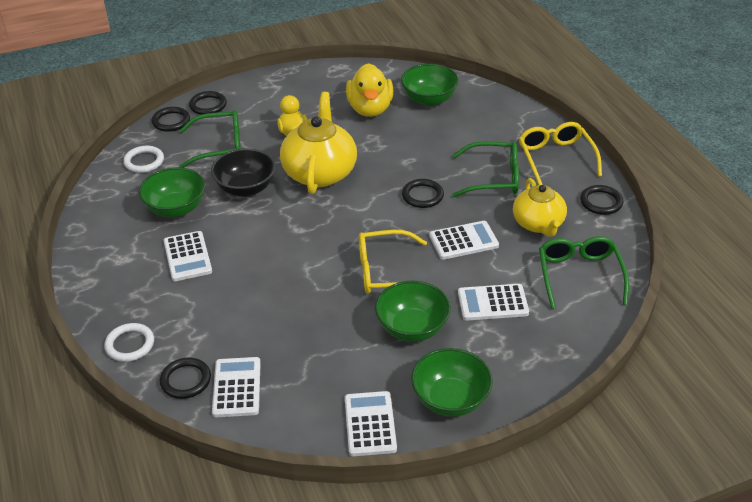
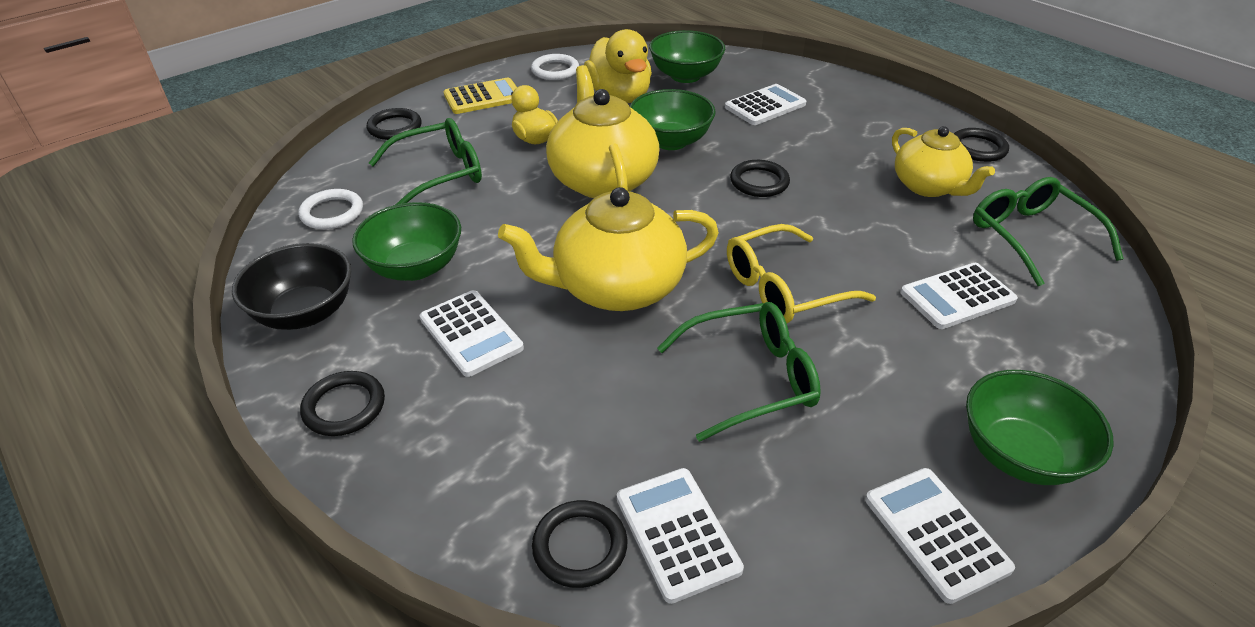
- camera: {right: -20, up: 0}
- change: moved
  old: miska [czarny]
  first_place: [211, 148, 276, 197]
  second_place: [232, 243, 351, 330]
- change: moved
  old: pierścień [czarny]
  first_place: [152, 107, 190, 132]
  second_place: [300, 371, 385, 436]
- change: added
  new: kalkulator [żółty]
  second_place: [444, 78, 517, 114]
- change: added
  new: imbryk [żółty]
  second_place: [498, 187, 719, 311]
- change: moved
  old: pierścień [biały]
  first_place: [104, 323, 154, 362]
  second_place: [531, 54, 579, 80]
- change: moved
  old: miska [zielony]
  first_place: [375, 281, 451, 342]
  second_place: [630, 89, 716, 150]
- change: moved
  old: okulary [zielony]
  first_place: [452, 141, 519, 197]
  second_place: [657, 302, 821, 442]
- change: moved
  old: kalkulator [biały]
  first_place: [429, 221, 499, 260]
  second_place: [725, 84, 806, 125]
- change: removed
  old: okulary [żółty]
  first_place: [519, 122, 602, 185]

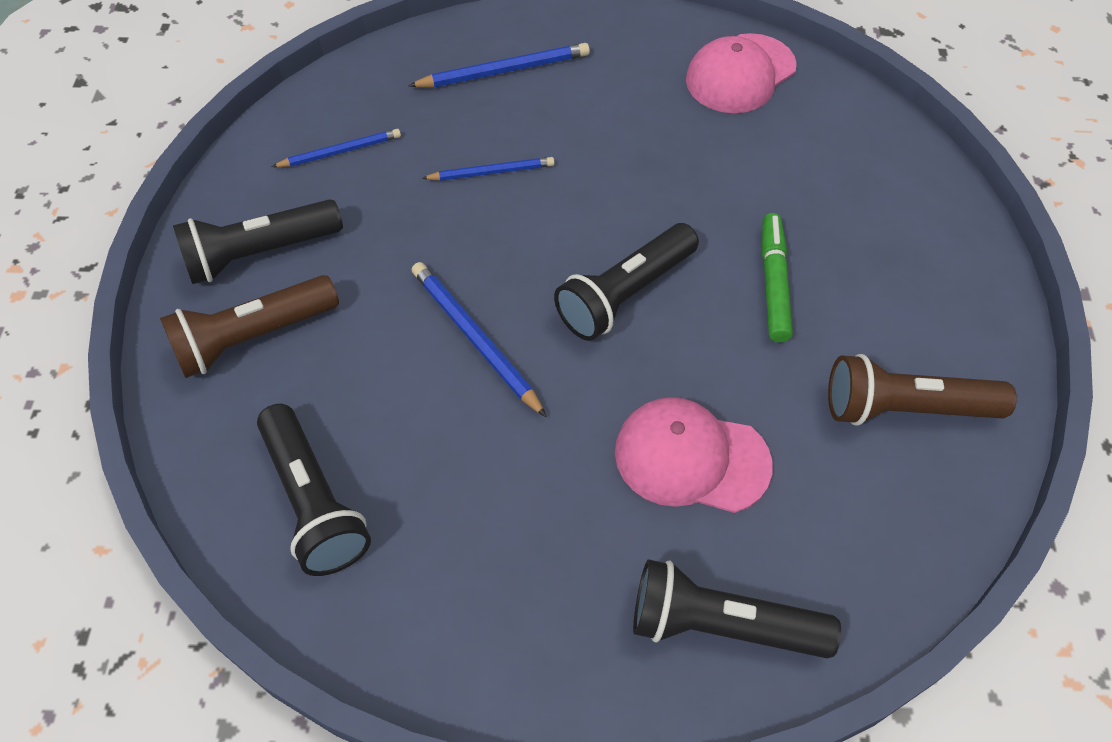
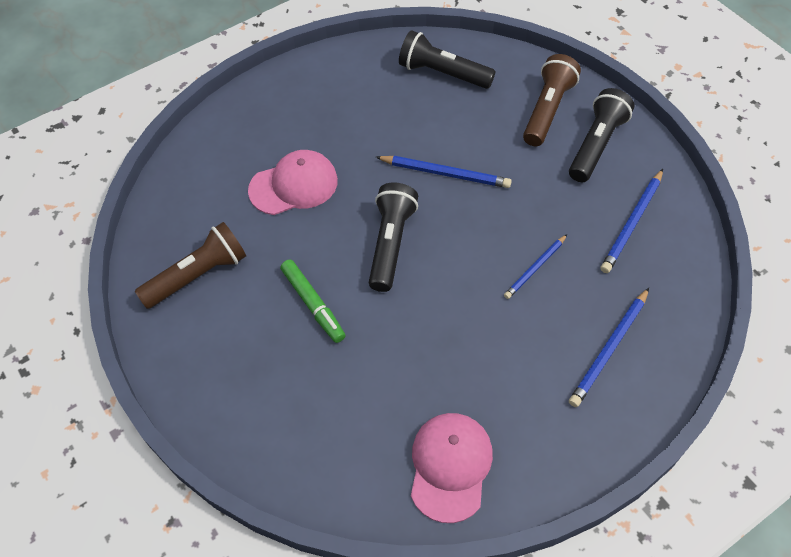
- camera: {right: 145, up: 0}
- change: resized
  old: ołówek [niebieski]
  first_place: [272, 129, 401, 167]
  second_place: [601, 169, 663, 273]
  factor: 1.5
- change: removed
  old: latarka [czarny]
  first_place: [633, 559, 841, 658]

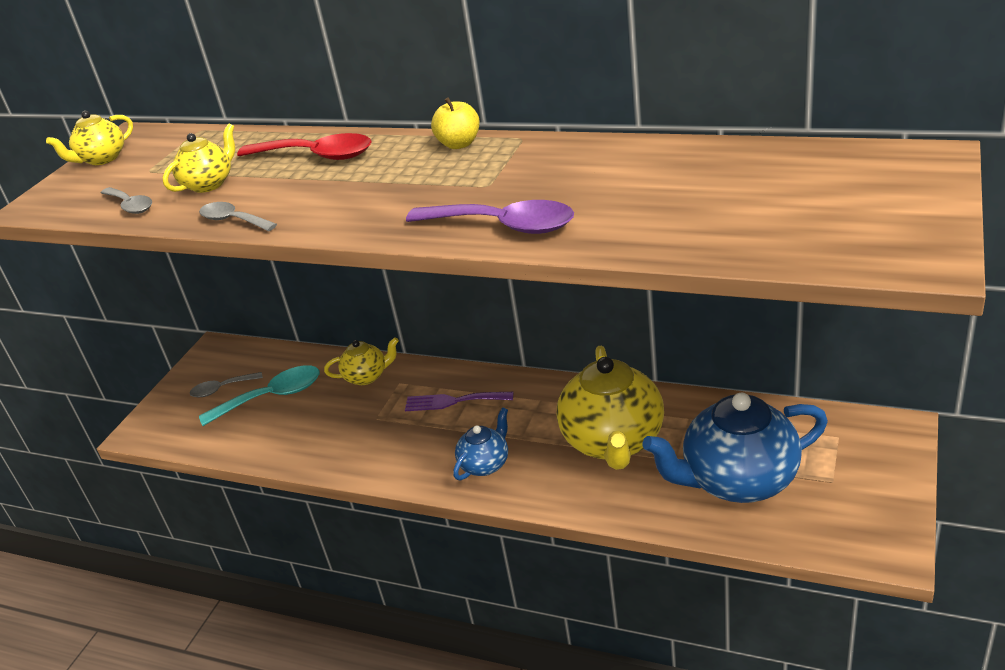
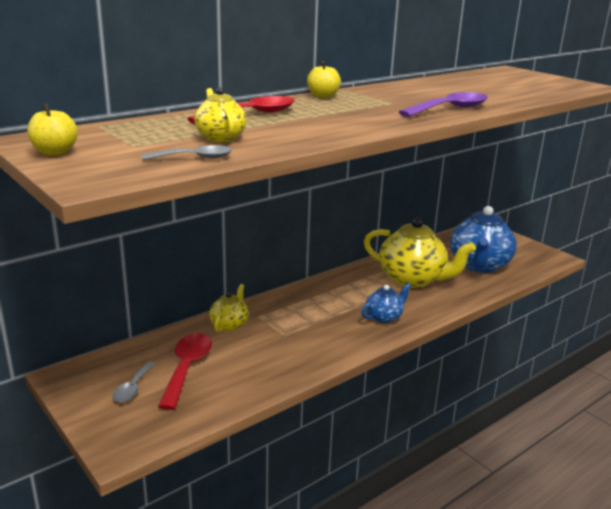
- camera: {right: -65, up: -10}
- change: replaced
  old: imbryk [żółty]
  new: jabłko [żółty]
  first_place: [46, 111, 133, 165]
  second_place: [27, 104, 78, 156]
- change: recoloured
  old: łyżka [turkusowy]
  new: łyżka [czerwony]
  first_place: [199, 365, 320, 426]
  second_place: [158, 333, 212, 410]
- change: turned
  old: imbryk [niebieski]
  first_place: [453, 407, 508, 480]
  second_place: [361, 283, 411, 323]
  degrees: 75
- change: removed
  old: łyżka [szary]
  first_place: [199, 202, 277, 231]
- change: removed
  old: widelec [fioletowy]
  first_place: [405, 392, 513, 411]

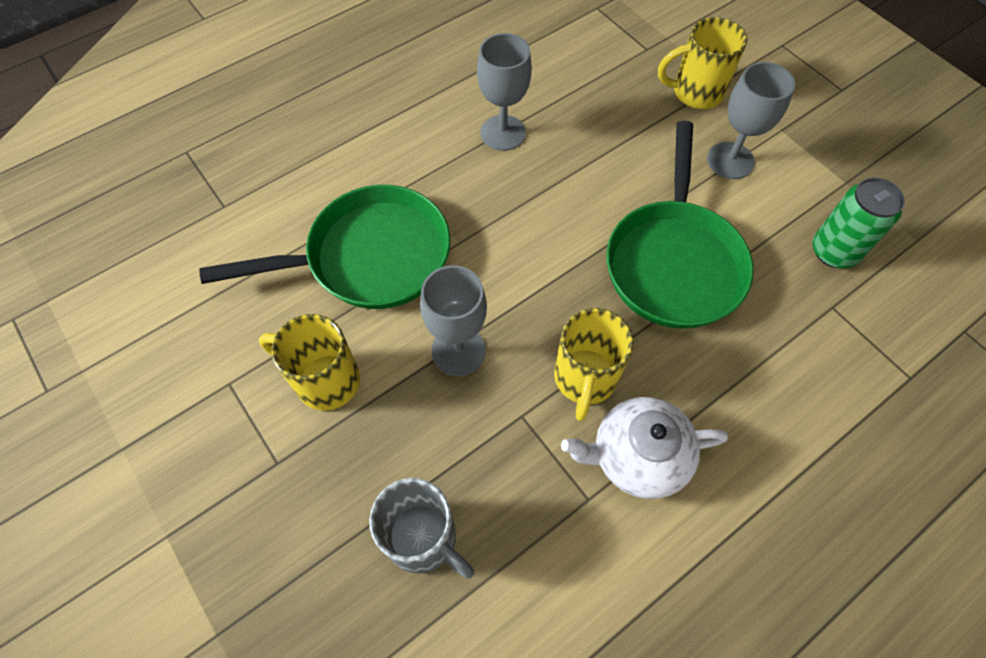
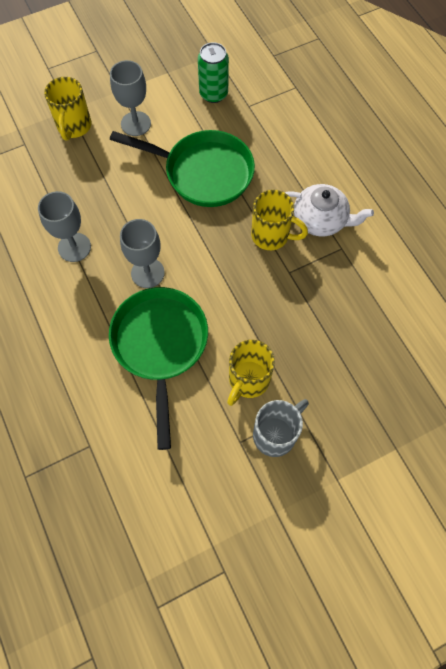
- camera: {right: -80, up: 5}
- change: moved
  old: kielich [szary]
  first_place: [420, 265, 487, 376]
  second_place: [120, 219, 165, 288]
- change: moved
  old: kubek [szary]
  first_place: [369, 478, 474, 579]
  second_place: [253, 399, 309, 457]
- change: turned
  old: imbryk [biały]
  first_place: [561, 397, 728, 499]
  second_place: [284, 184, 374, 236]
  degrees: -75

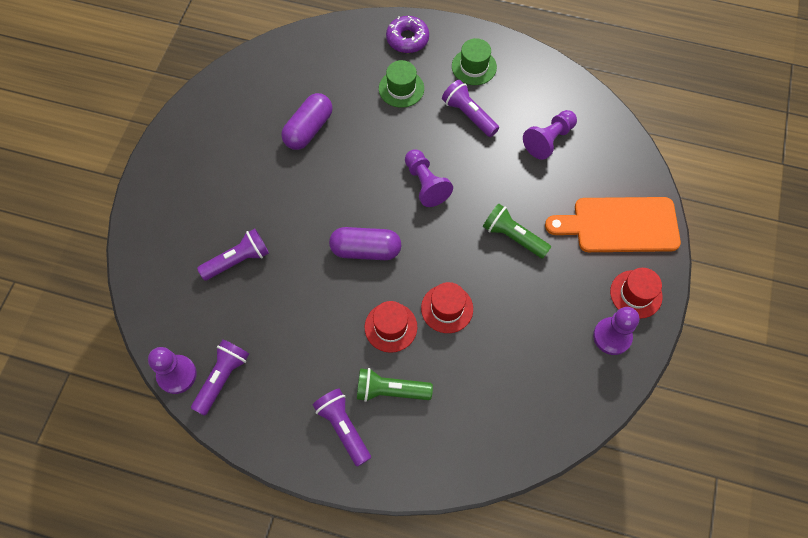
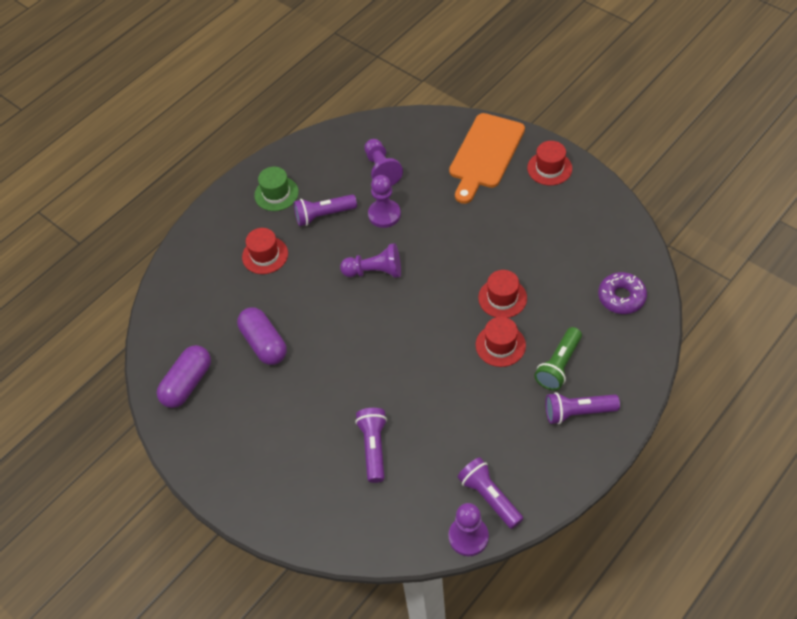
- camera: {right: -60, up: -10}
- change: moved
  old: kapsułka [fioletowy]
  first_place: [329, 227, 402, 260]
  second_place: [157, 345, 211, 408]
- change: recoloured
  old: kapelusz [zielony]
  new: kapelusz [czerwony]
  first_place: [379, 60, 424, 108]
  second_place: [242, 228, 288, 274]
- change: moved
  old: pionek [fioletowy]
  first_place: [593, 307, 639, 355]
  second_place: [368, 175, 401, 228]
- change: moved
  old: donut [fioletowy]
  first_place: [386, 16, 429, 53]
  second_place: [598, 272, 647, 314]
- change: removed
  old: latarka [zielony]
  first_place: [483, 203, 551, 259]

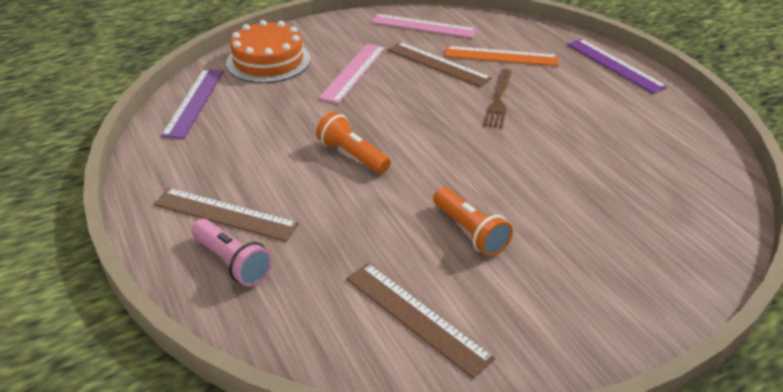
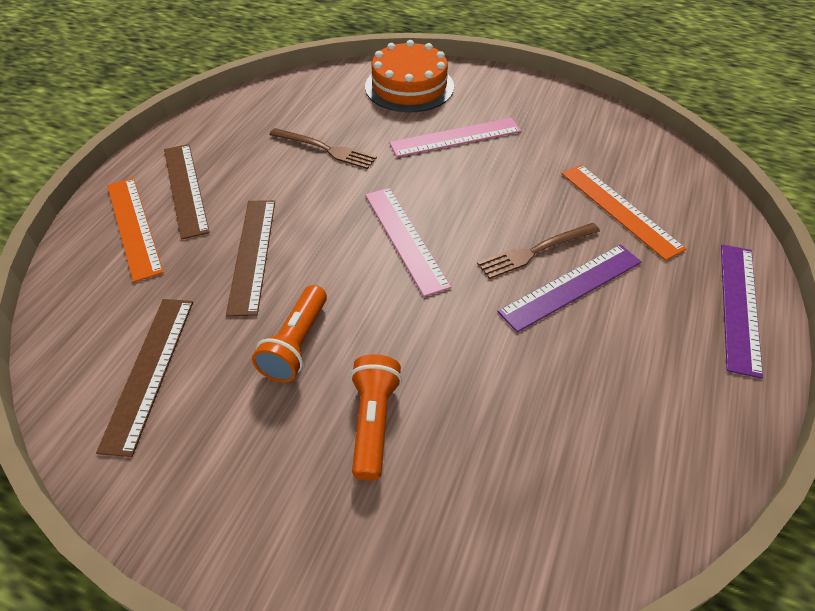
- camera: {right: 50, up: 10}
- change: replaced
  old: latarka [różowy]
  new: linijka [pomarańczowy]
  first_place: [191, 219, 272, 286]
  second_place: [107, 178, 164, 282]
- change: moved
  old: linijka [brązowy]
  first_place: [388, 42, 492, 87]
  second_place: [226, 200, 275, 316]
- change: added
  new: widelec [brązowy]
  second_place: [269, 128, 377, 169]
- change: moved
  old: latarka [pomarańczowy]
  first_place: [316, 111, 391, 174]
  second_place: [350, 354, 402, 481]
- change: moved
  old: linijka [różowy]
  first_place: [371, 14, 477, 38]
  second_place: [365, 188, 451, 297]
- change: moved
  old: linijka [fioletowy]
  first_place: [161, 69, 224, 139]
  second_place: [497, 244, 641, 332]

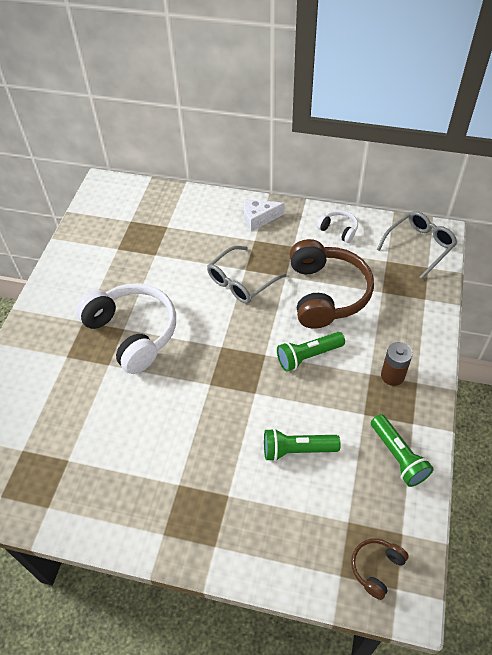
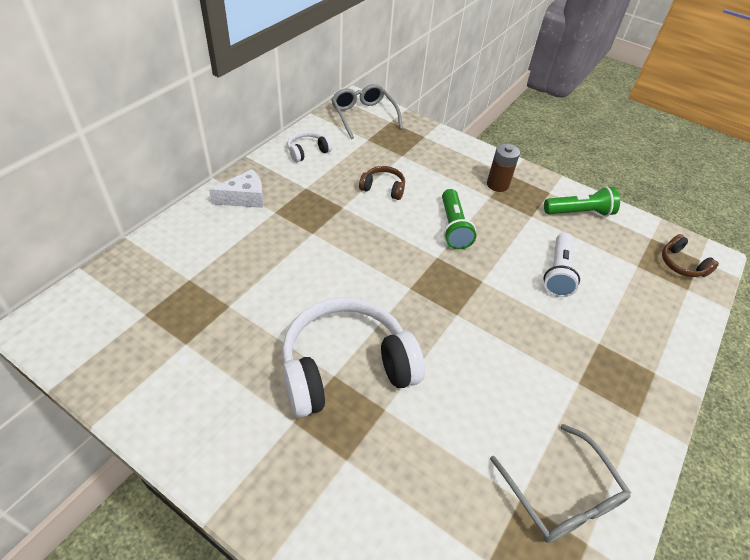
- camera: {right: -75, up: -5}
- change: turned
  old: ser [biały]
  first_place: [244, 199, 285, 231]
  second_place: [209, 169, 264, 208]
  degrees: -120
- change: resized
  old: słuchawki [brązowy]
  first_place: [289, 239, 374, 329]
  second_place: [359, 166, 405, 200]
  factor: 0.45
- change: moved
  old: okulary [szary]
  first_place: [207, 246, 286, 304]
  second_place: [490, 424, 631, 543]
- change: recoloured
  old: latarka [zielony]
  new: latarka [biały]
  first_place: [264, 428, 340, 461]
  second_place: [544, 233, 580, 297]

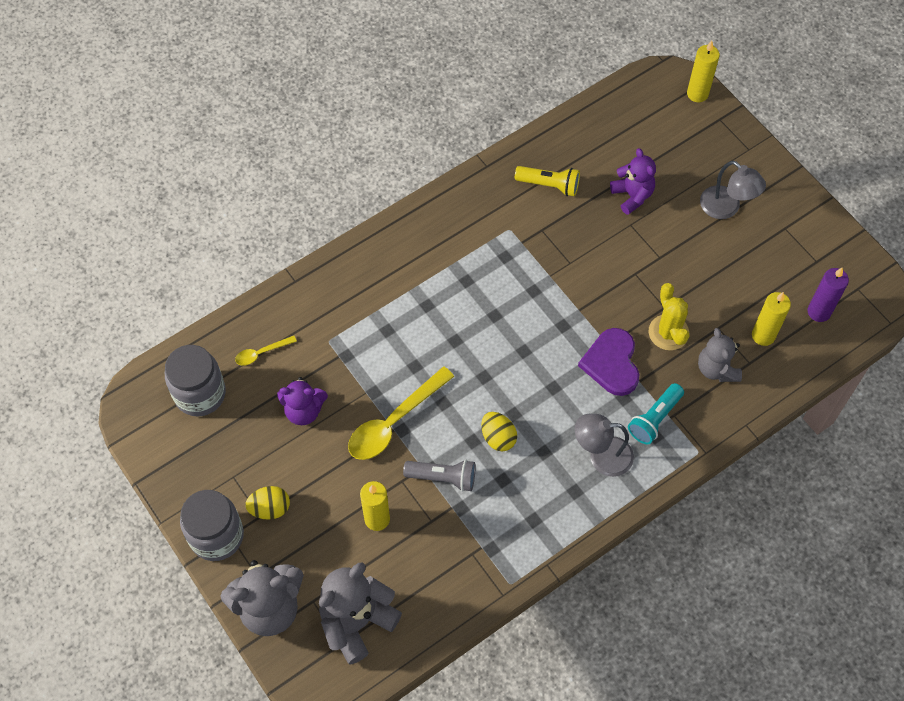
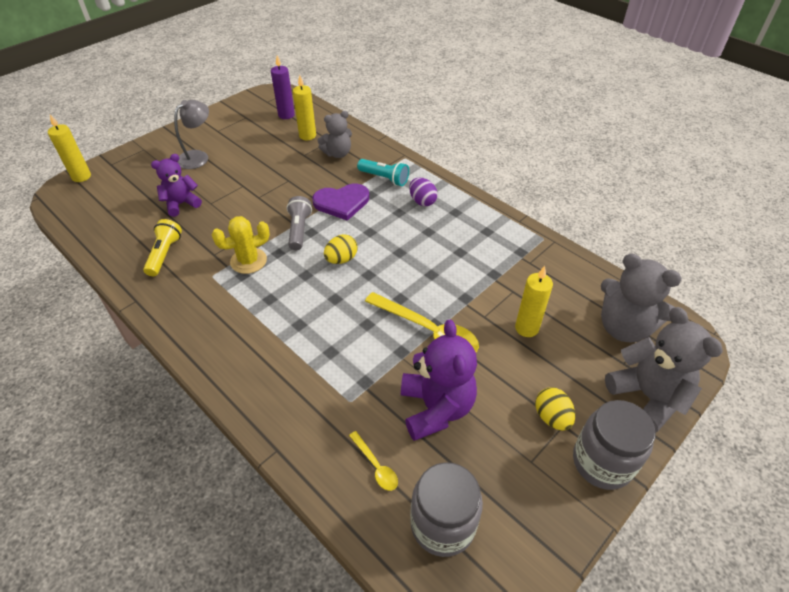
- camera: {right: -100, up: -15}
- change: moved
  old: kaktus [żółty]
  first_place: [649, 283, 689, 350]
  second_place: [212, 216, 270, 274]
- change: moved
  old: latarka [szary]
  first_place: [403, 460, 475, 492]
  second_place: [287, 196, 312, 250]
- change: moved
  old: jajko [żółty]
  first_place: [481, 412, 517, 451]
  second_place: [324, 234, 358, 264]
- change: resized
  old: miś [fioletowy]
  first_place: [277, 377, 328, 425]
  second_place: [401, 319, 477, 441]
  factor: 1.55
- change: replaced
  old: lampka [szary]
  new: jajko [fioletowy]
  first_place: [575, 414, 634, 477]
  second_place: [409, 178, 438, 206]

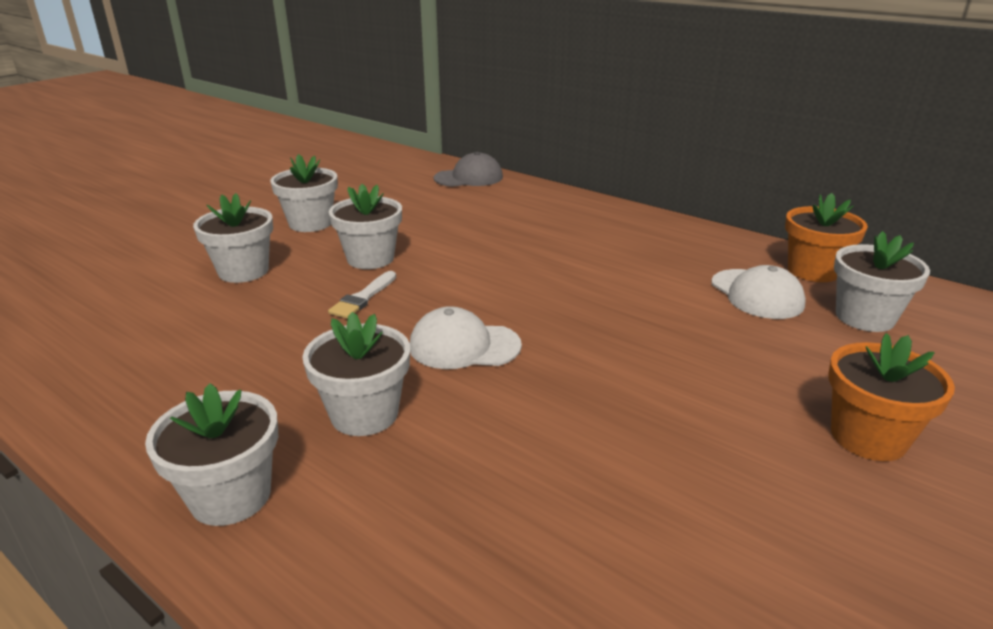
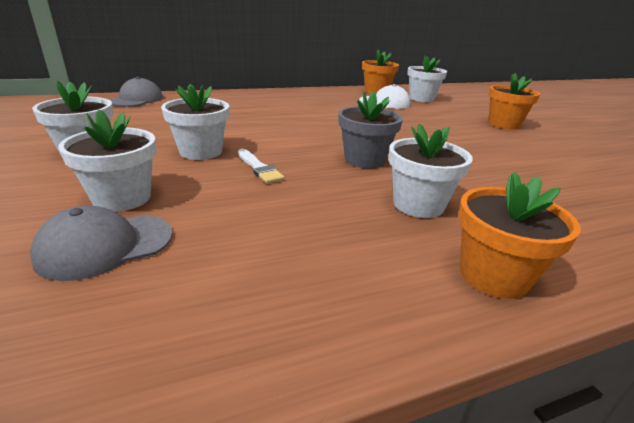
- camera: {right: -60, up: 0}
- change: added
  new: czapka [szary]
  second_place: [30, 206, 173, 281]
- change: replaced
  old: czapka [biały]
  new: doniczka [szary]
  first_place: [410, 306, 522, 369]
  second_place: [339, 91, 403, 168]
- change: recoloured
  old: doniczka [biały]
  new: doniczka [pomarańczowy]
  first_place: [145, 383, 278, 526]
  second_place: [458, 172, 581, 299]

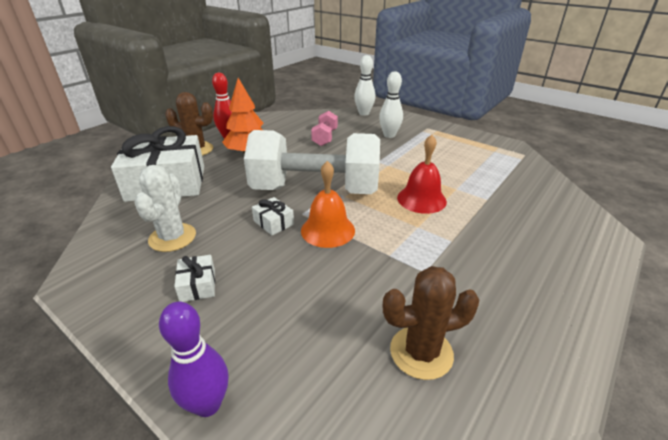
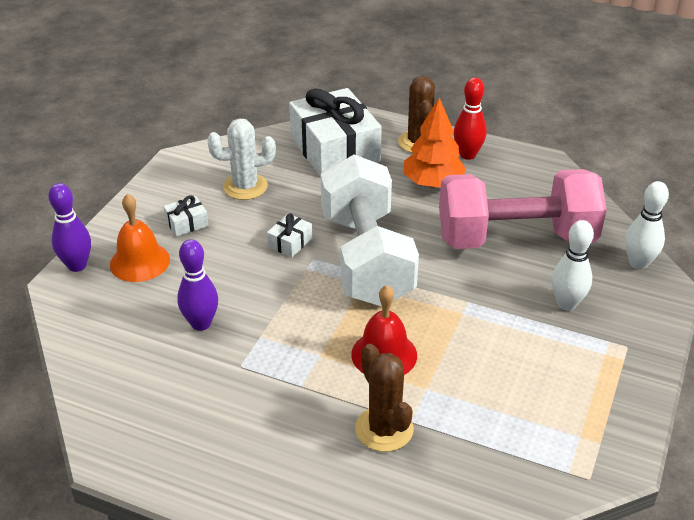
- camera: {right: 75, up: 5}
- change: moved
  old: dzwonek [pomarańczowy]
  first_place: [301, 161, 355, 248]
  second_place: [110, 194, 170, 282]
- change: added
  new: kręgiel [fioletowy]
  second_place: [177, 239, 218, 331]
- change: moved
  old: kaktus [brązowy]
  first_place: [383, 266, 480, 380]
  second_place: [355, 344, 414, 452]
- change: resized
  old: hantel [różowy]
  first_place: [311, 111, 338, 146]
  second_place: [439, 169, 607, 249]
  factor: 2.33

